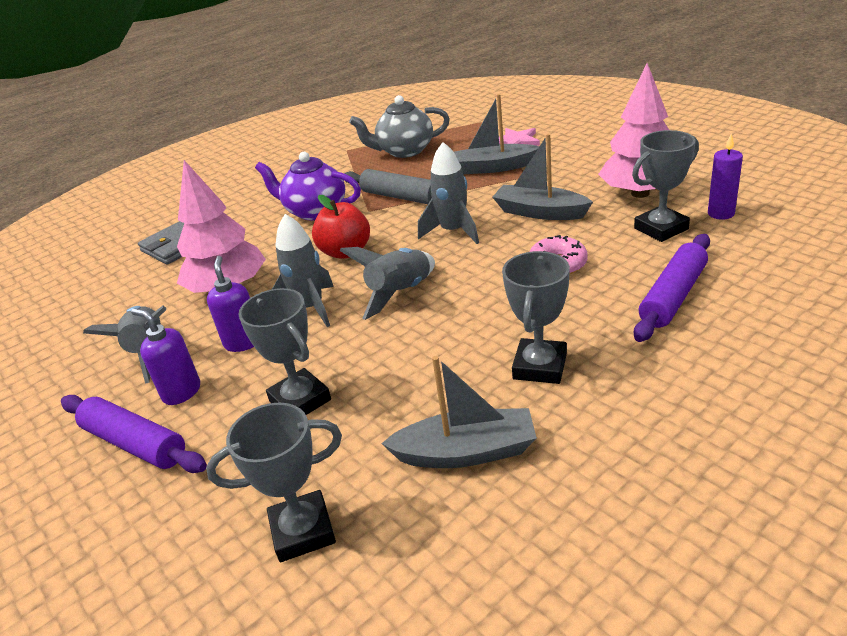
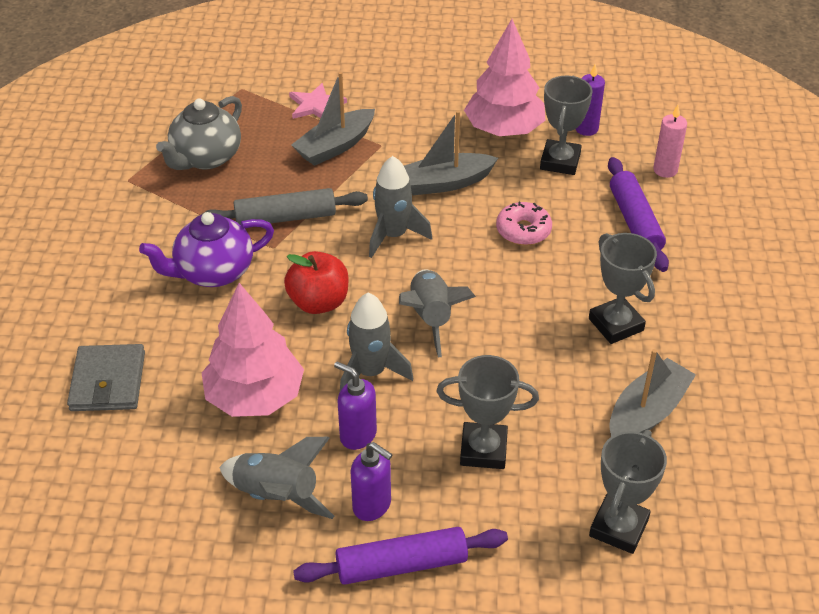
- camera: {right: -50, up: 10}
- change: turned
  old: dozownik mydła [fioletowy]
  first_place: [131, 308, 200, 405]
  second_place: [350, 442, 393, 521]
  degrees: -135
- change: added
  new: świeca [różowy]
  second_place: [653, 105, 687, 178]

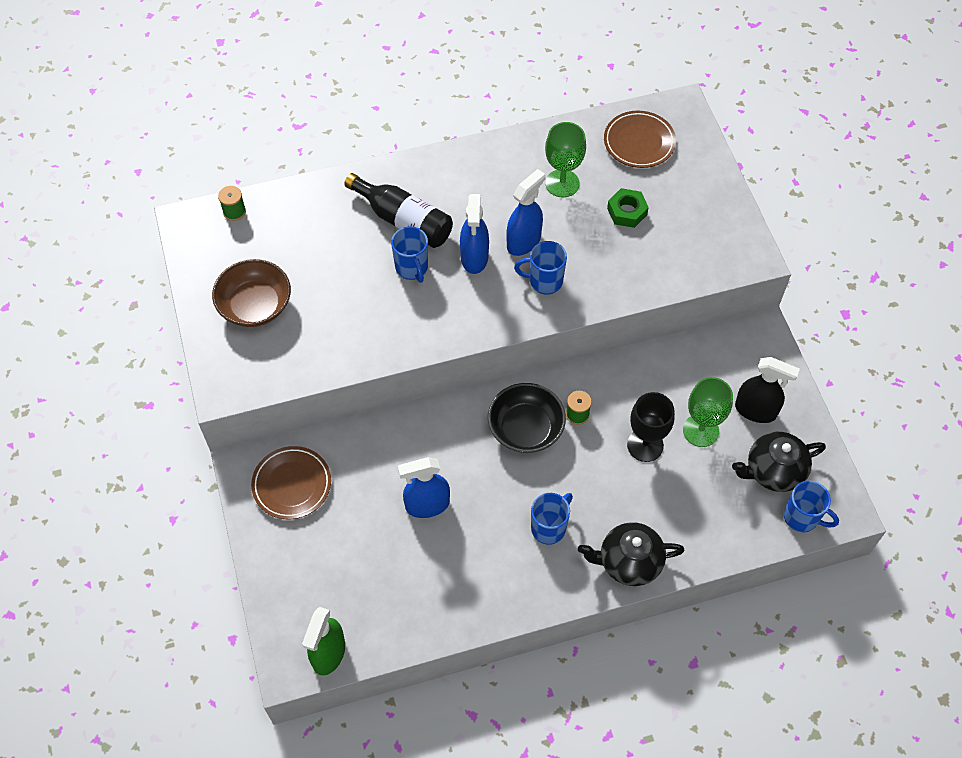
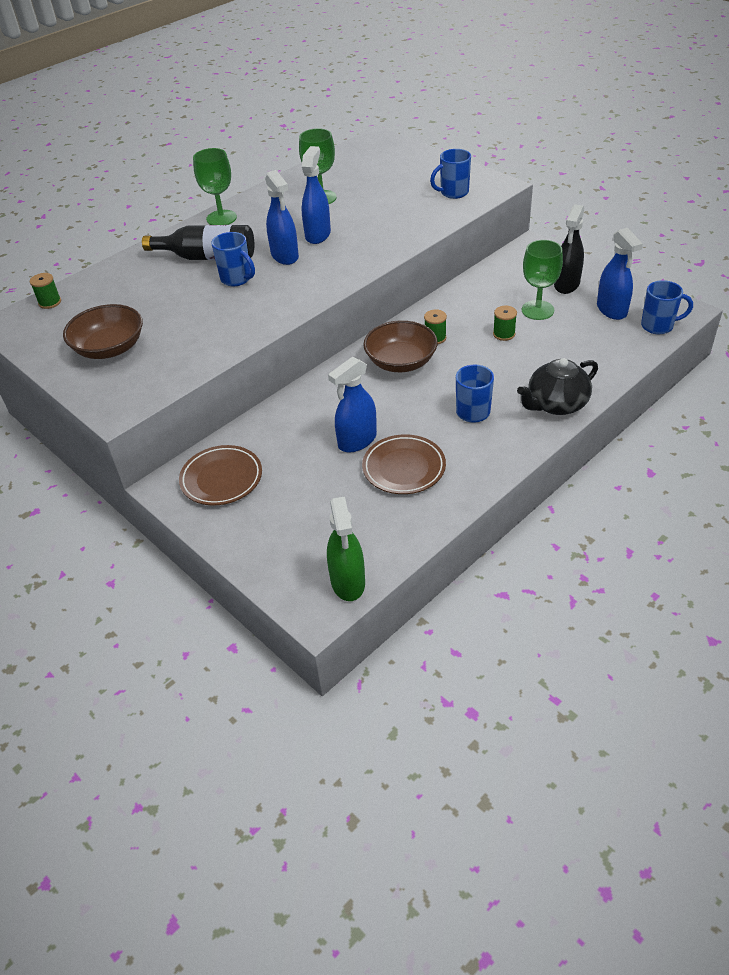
- camera: {right: -25, up: -15}
- change: added
  new: kielich [zielony]
  second_place: [193, 148, 237, 225]
- change: moved
  old: talerz [brązowy]
  first_place: [604, 111, 676, 168]
  second_place: [362, 434, 446, 494]
- change: recoloured
  old: miska [czarny]
  new: miska [brązowy]
  first_place: [488, 383, 566, 453]
  second_place: [363, 320, 438, 372]
- change: moved
  old: kubek [niebieski]
  first_place: [514, 241, 567, 295]
  second_place: [430, 149, 471, 199]
- change: replaced
  old: kielich [czarny]
  new: szpulka [zielony]
  first_place: [627, 392, 675, 462]
  second_place: [493, 306, 517, 341]
- change: turned
  old: spryskiwacz [czarny]
  first_place: [735, 357, 800, 423]
  second_place: [554, 204, 584, 294]
  degrees: 120
- change: replaced
  old: imbryk [czarny]
  new: spryskiwacz [niebieski]
  first_place: [732, 432, 826, 492]
  second_place: [597, 228, 643, 320]
- change: removed
  old: nakrętka [zielony]
  first_place: [607, 188, 649, 228]

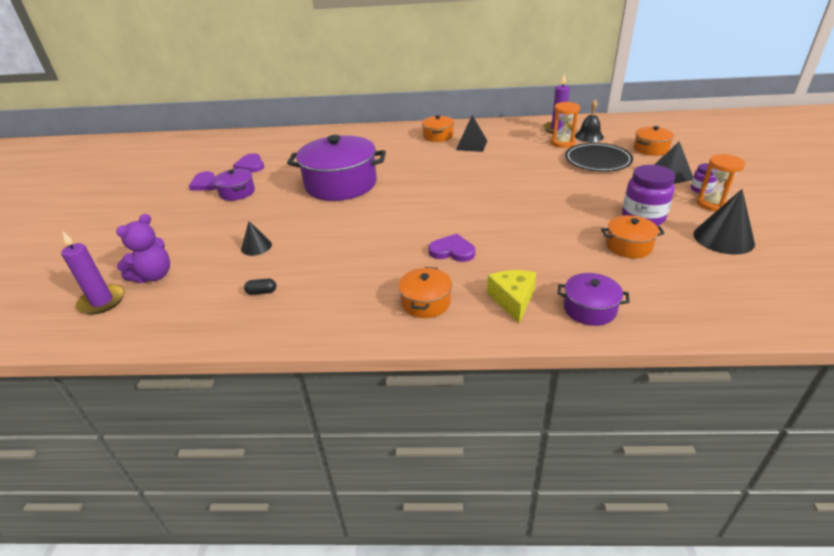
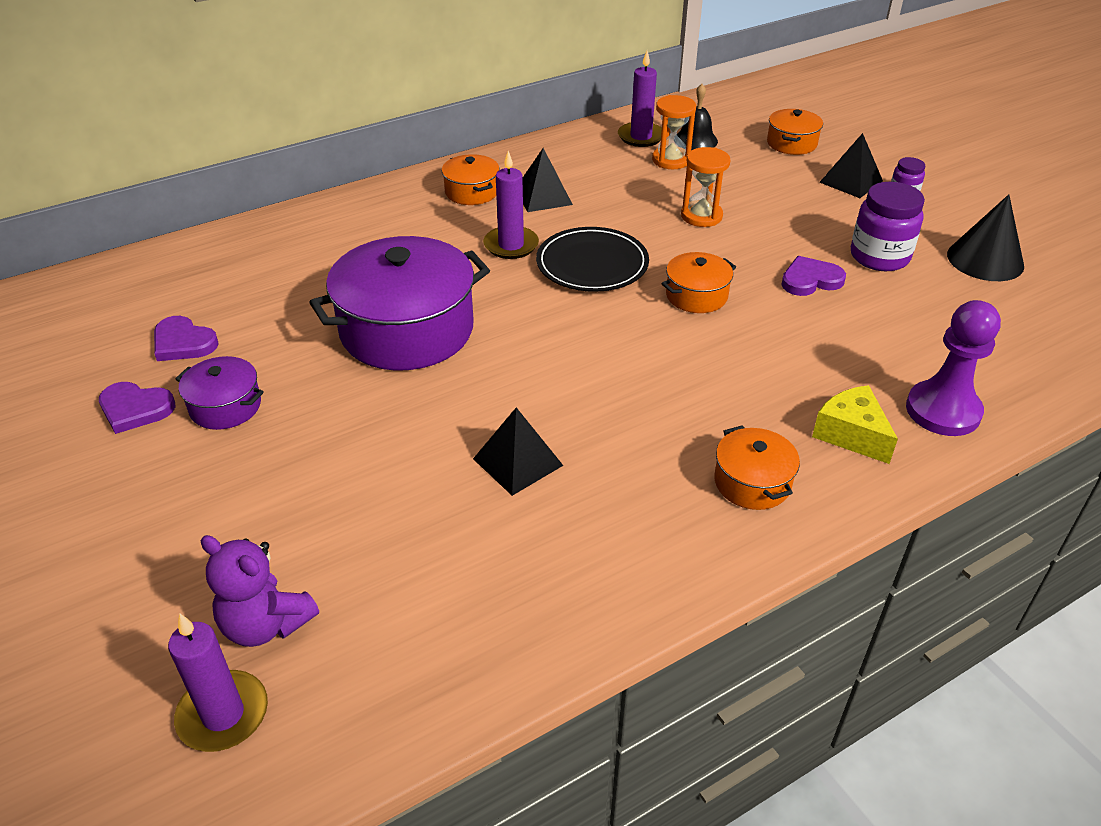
- camera: {right: -35, up: 5}
- change: turned
  old: miś [fioletowy]
  first_place: [116, 214, 170, 283]
  second_place: [201, 535, 319, 647]
  degrees: 120
- change: added
  new: piramida [czarny]
  second_place: [473, 407, 563, 496]
- change: added
  new: świeca [fioletowy]
  second_place: [483, 151, 539, 259]
- change: moved
  old: talerz [czarny]
  first_place: [565, 143, 633, 172]
  second_place: [536, 227, 649, 292]
- change: moved
  old: garnek [pomarańczowy]
  first_place: [601, 215, 665, 258]
  second_place: [661, 252, 736, 313]
- change: moved
  old: klepsydra [pomarańczowy]
  first_place: [697, 154, 745, 211]
  second_place: [681, 147, 730, 227]
- change: moved
  old: serce [fioletowy]
  first_place: [428, 234, 475, 262]
  second_place: [781, 256, 846, 296]
- change: replaced
  old: garnek [fioletowy]
  new: pionek [fioletowy]
  first_place: [558, 273, 629, 326]
  second_place: [906, 300, 1001, 436]
- change: removed
  old: stożek [czarny]
  first_place: [241, 221, 272, 256]
- change: removed
  old: kapsułka [czarny]
  first_place: [244, 279, 276, 295]

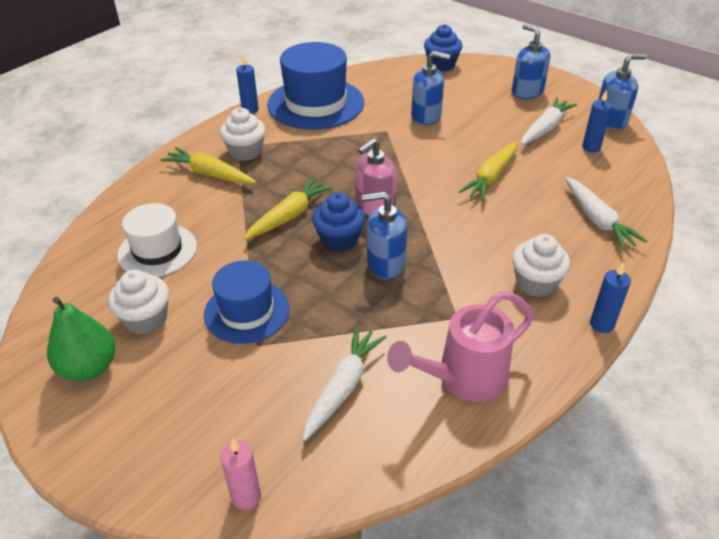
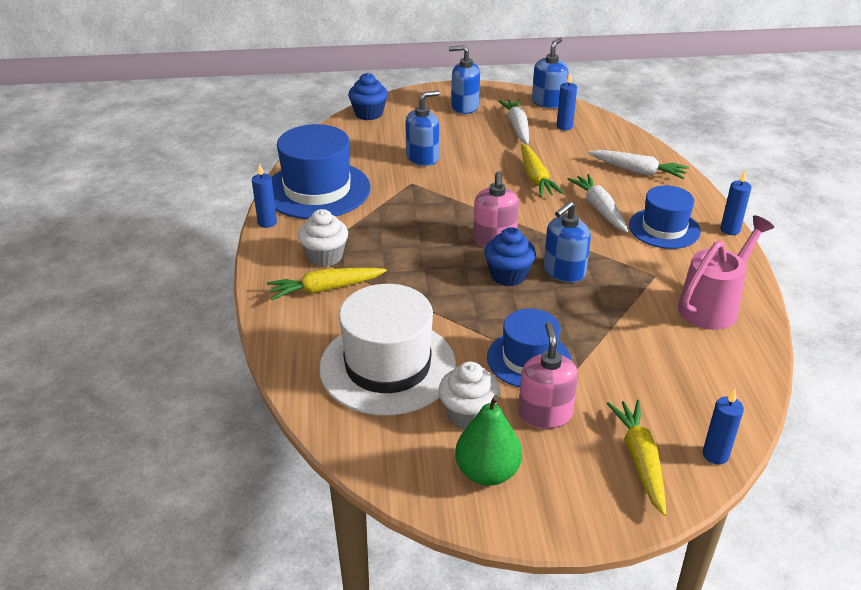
- camera: {right: -45, up: -5}
- change: resized
  old: kapelusz [biały]
  first_place: [117, 203, 197, 277]
  second_place: [319, 284, 456, 416]
  factor: 1.61
- change: added
  new: dozownik mydła [różowy]
  second_place: [518, 322, 578, 429]
- change: moved
  old: marchewka [biały]
  first_place: [303, 326, 386, 441]
  second_place: [567, 174, 628, 232]
- change: moved
  old: marchewka [żółty]
  first_place: [244, 177, 334, 240]
  second_place: [607, 400, 666, 516]
- change: replaced
  old: muffinka [biały]
  new: kapelusz [niebieski]
  first_place: [512, 234, 570, 297]
  second_place: [629, 185, 701, 249]
- change: turned
  old: konewka [różowy]
  first_place: [387, 291, 534, 402]
  second_place: [678, 215, 774, 330]
  degrees: -150
- change: recoloured
  old: świeca [różowy]
  new: świeca [niebieski]
  first_place: [220, 438, 261, 510]
  second_place: [703, 389, 744, 465]

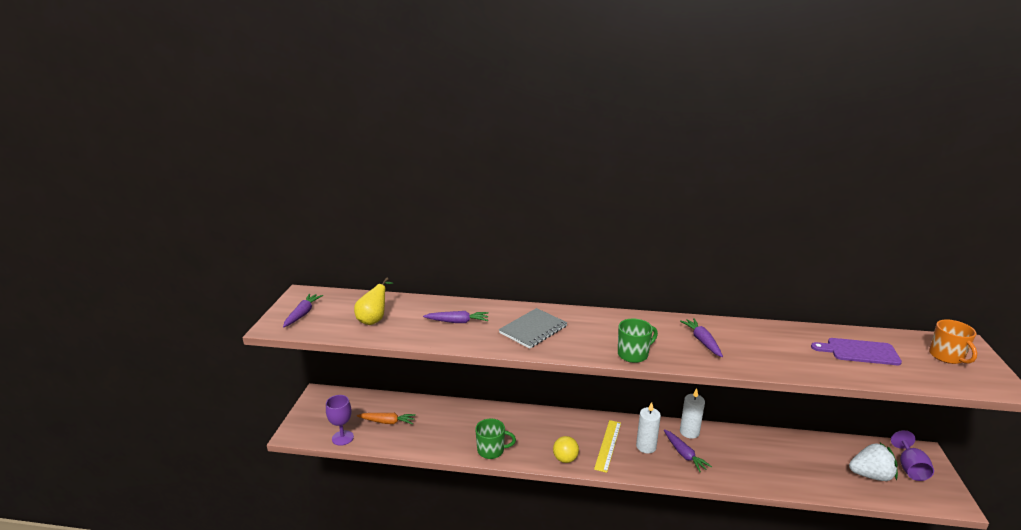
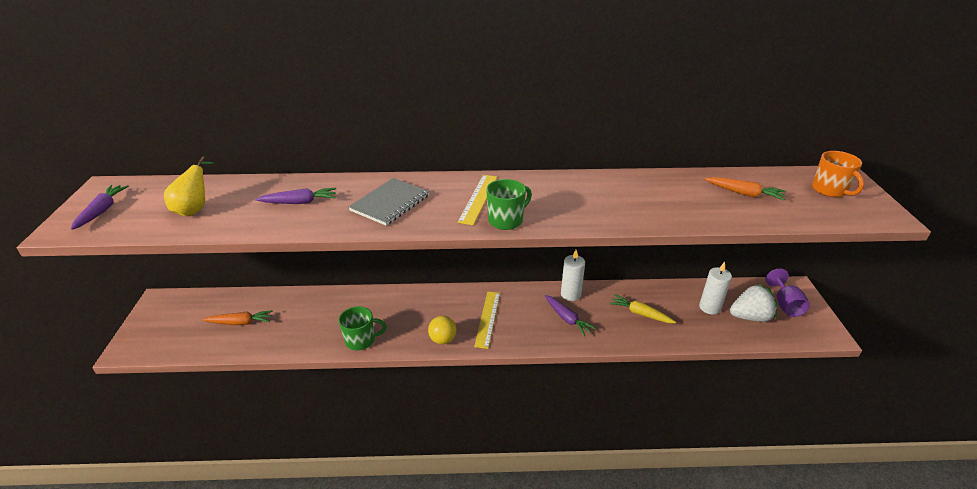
- camera: {right: -10, up: 10}
- change: added
  new: linijka [żółty]
  second_place: [458, 175, 497, 225]
- change: added
  new: marchewka [żółty]
  second_place: [610, 294, 676, 323]
- change: moved
  old: świeca [biały]
  first_place: [636, 402, 661, 454]
  second_place: [699, 262, 732, 315]
- change: replaced
  old: deska do krojenia [fioletowy]
  new: marchewka [pomarańczowy]
  first_place: [811, 338, 902, 365]
  second_place: [705, 177, 786, 200]
- change: removed
  old: kielich [fioletowy]
  first_place: [326, 395, 354, 446]
- change: removed
  old: marchewka [fioletowy]
  first_place: [680, 318, 723, 357]

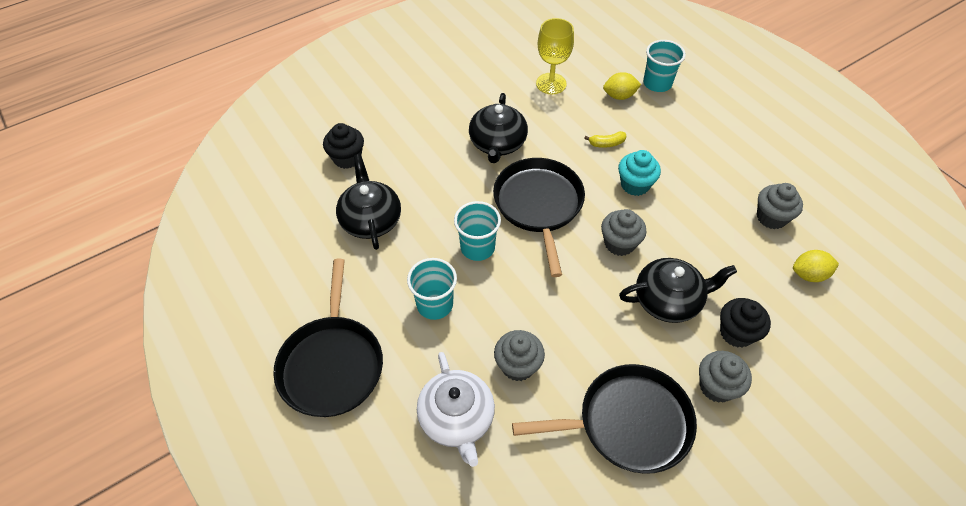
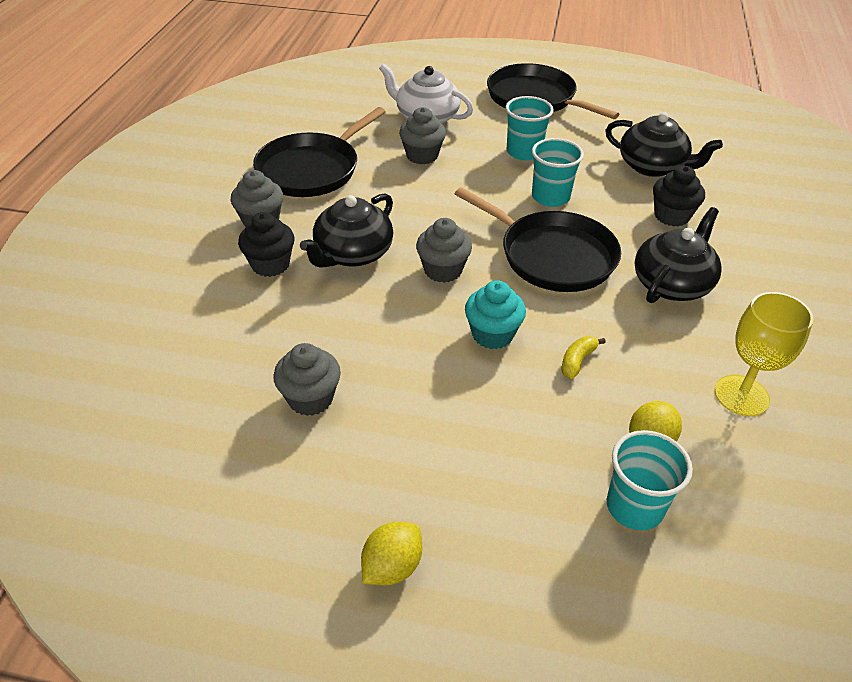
- camera: {right: 135, up: -10}
- change: moved
  old: cytryna [żółty]
  first_place: [793, 250, 839, 282]
  second_place: [361, 522, 422, 585]
- change: turned
  old: imbryk [czarny]
  first_place: [469, 93, 528, 163]
  second_place: [635, 207, 722, 303]
  degrees: 75
- change: moved
  old: muffinka [czarny]
  first_place: [323, 123, 364, 169]
  second_place: [653, 166, 705, 227]

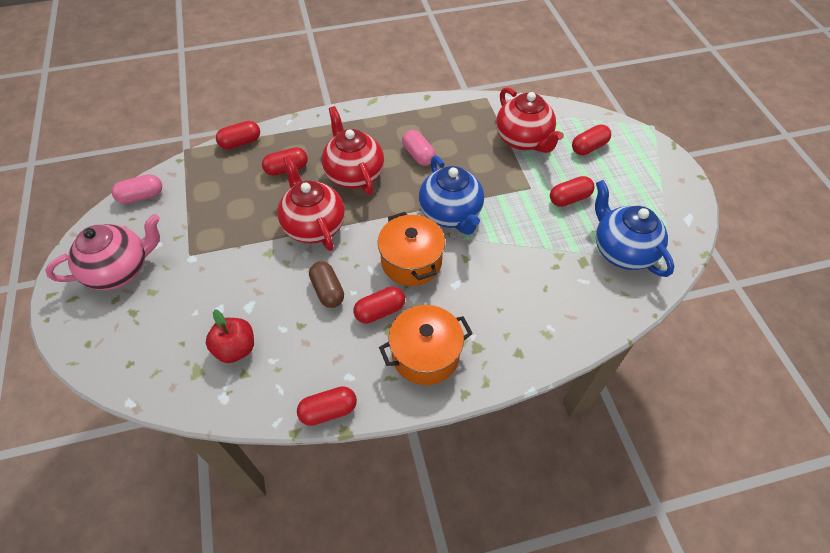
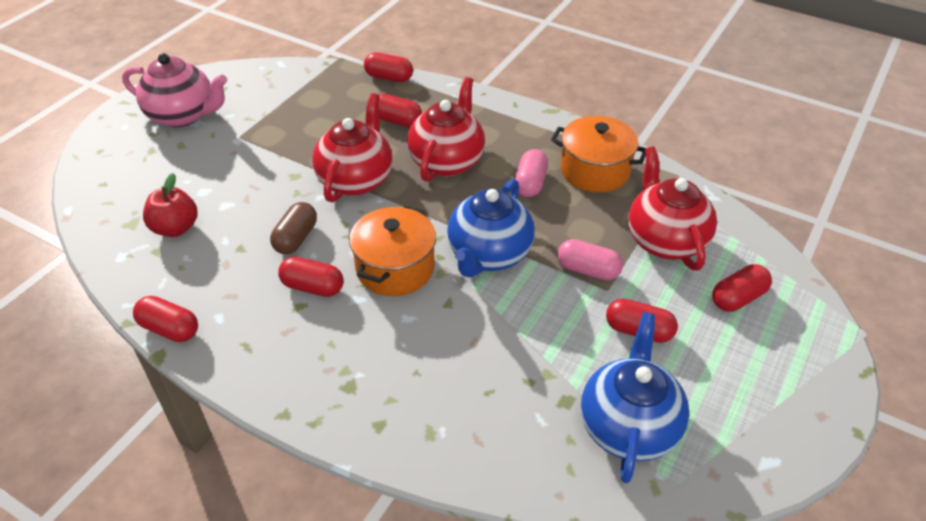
- camera: {right: 45, up: -10}
- change: moved
  old: garnek [pomarańczowy]
  first_place: [379, 305, 473, 385]
  second_place: [551, 116, 646, 192]
- change: moved
  old: kapsułka [różowy]
  first_place: [112, 174, 162, 204]
  second_place: [557, 239, 623, 280]
- change: turned
  old: imbryk [czerwony]
  first_place: [496, 87, 564, 153]
  second_place: [628, 147, 717, 270]
  degrees: 150
- change: turned
  old: kapsułka [czerwony]
  first_place: [572, 124, 611, 155]
  second_place: [712, 264, 772, 312]
  degrees: -45

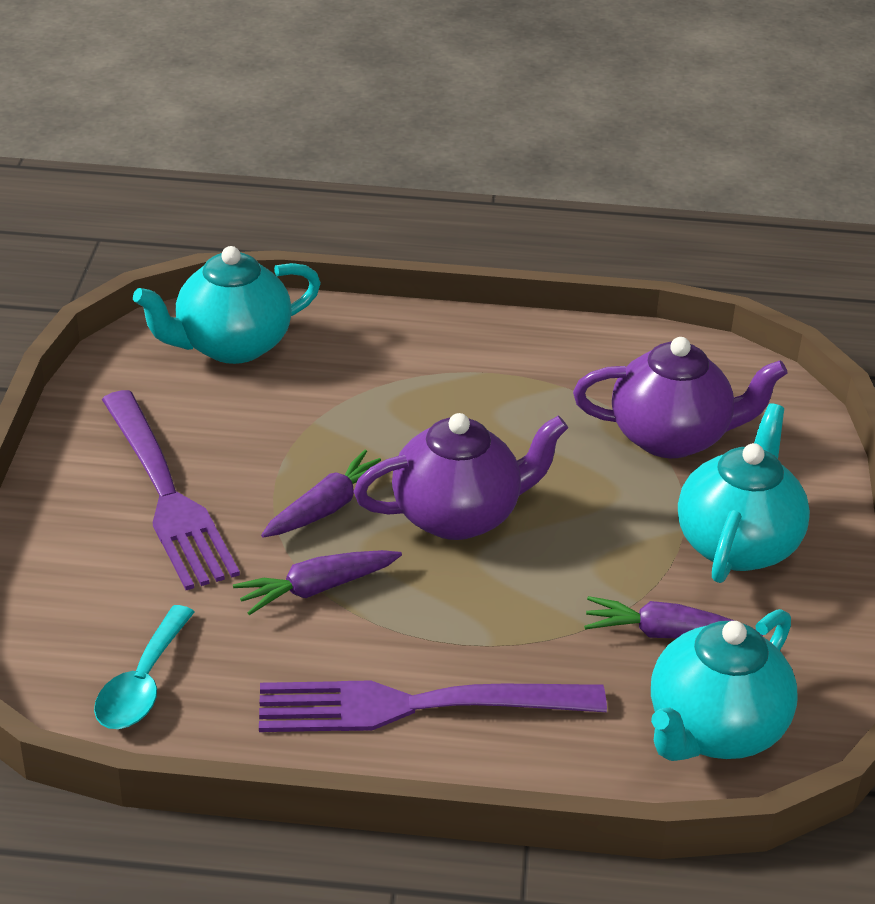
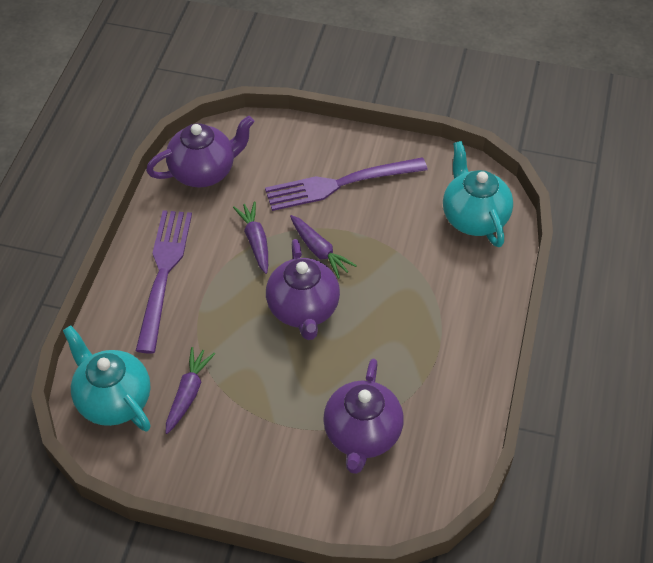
- camera: {right: 100, up: 15}
- change: replaced
  old: łyżka [turkusowy]
  new: imbryk [fioletowy]
  first_place: [94, 605, 194, 729]
  second_place: [146, 115, 254, 188]
- change: removed
  old: imbryk [turkusowy]
  first_place: [678, 403, 810, 583]

